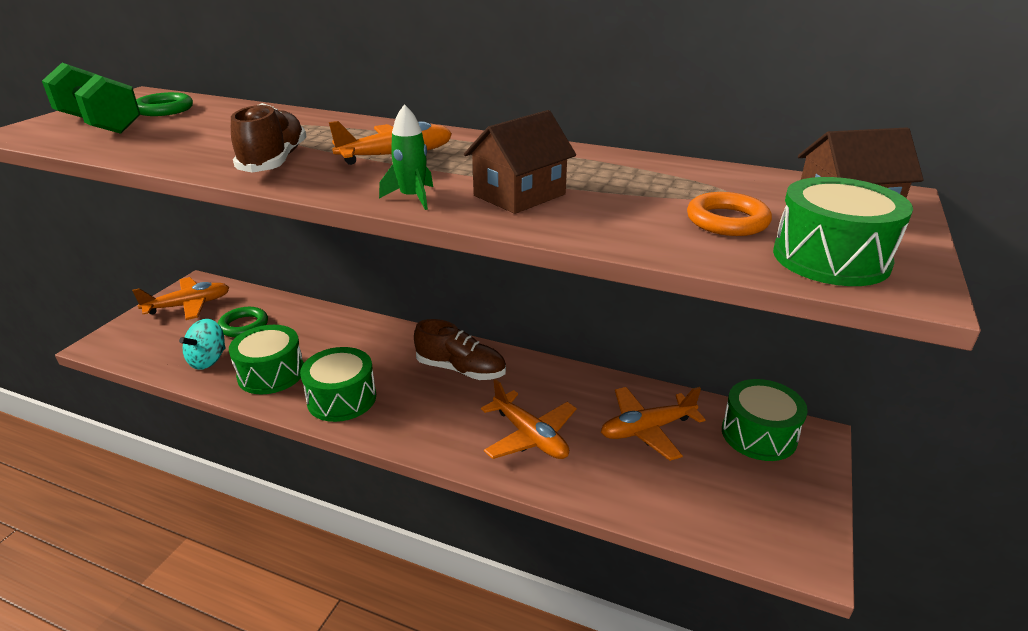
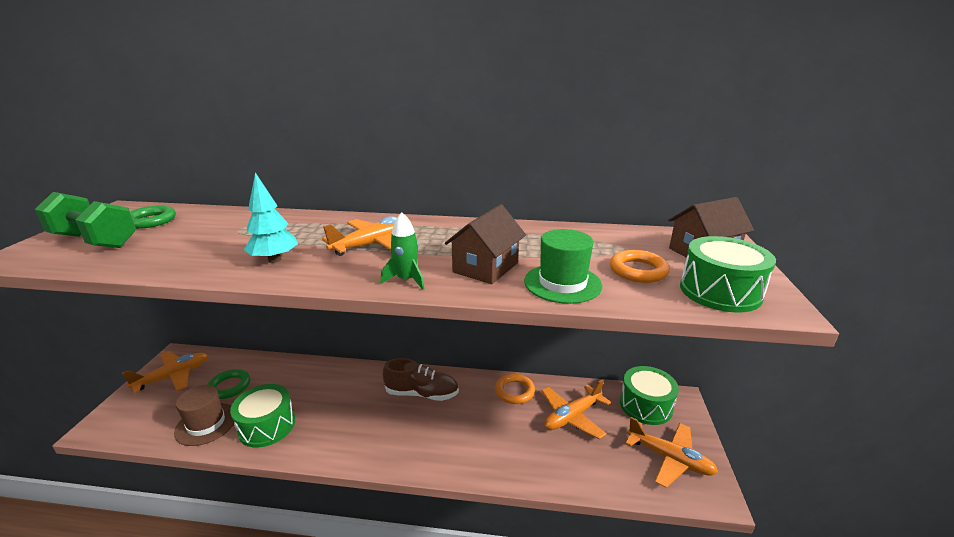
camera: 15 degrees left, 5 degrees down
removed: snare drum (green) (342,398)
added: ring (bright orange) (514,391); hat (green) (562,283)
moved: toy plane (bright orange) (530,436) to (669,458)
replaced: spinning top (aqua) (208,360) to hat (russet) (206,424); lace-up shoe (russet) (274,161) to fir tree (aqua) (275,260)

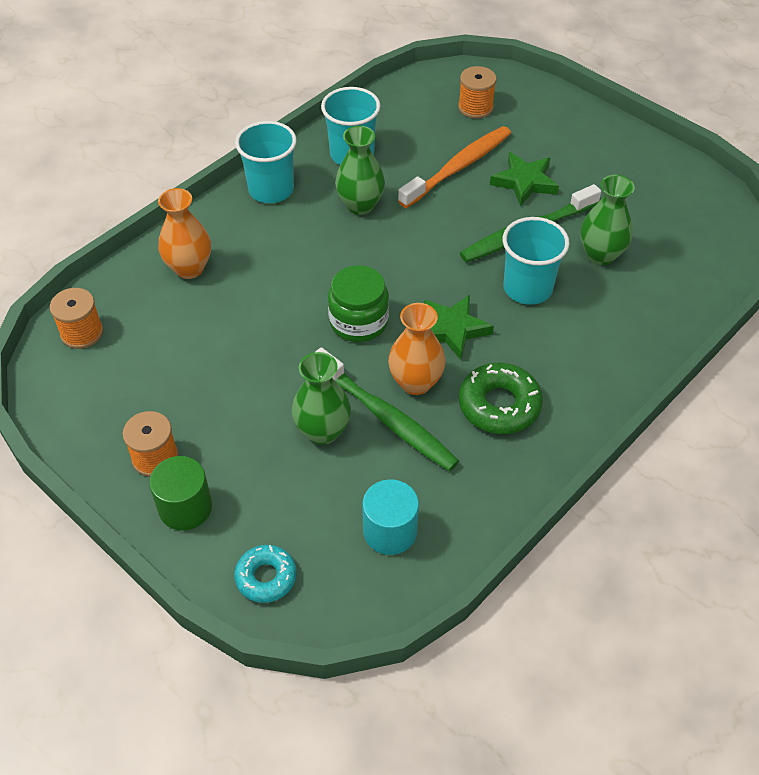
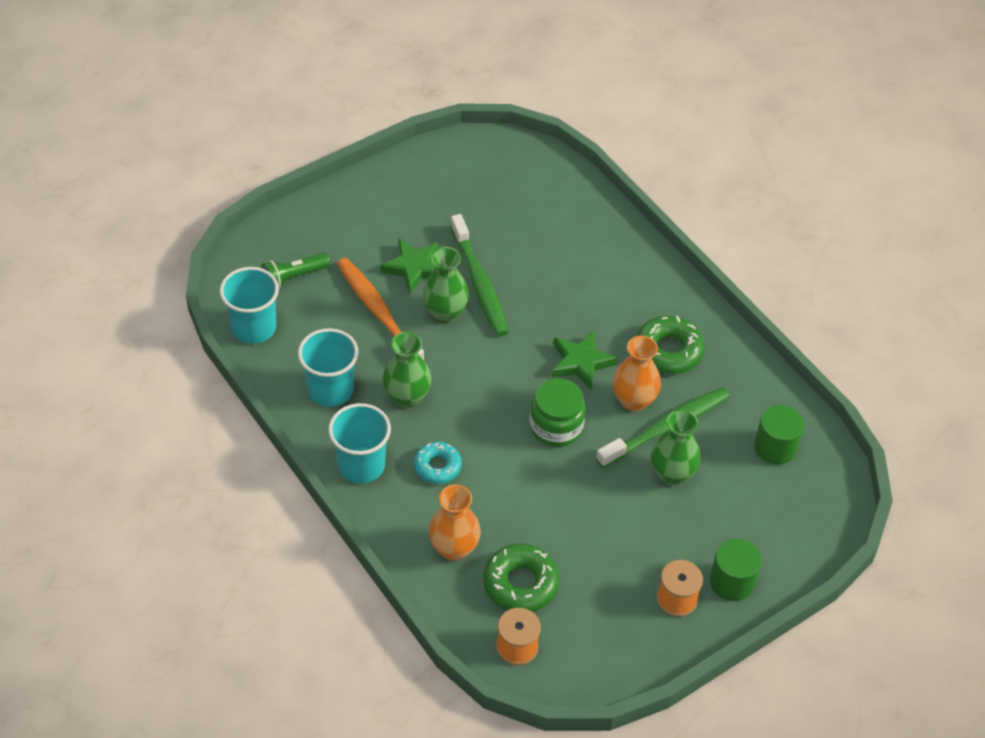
camera: 80 degrees left, 0 degrees up
added: doughnut (green) (520,583)
moved: doughnut (aqua) (266,577) to (437,466); beaker (aqua) (527,288) to (254,328); flower vase (green) (600,255) to (445,312)
replaced: reel of thread (bright orange) (475,107) to torch (green) (294,277)
recoloured: solid cylinder (aqua) (390,531) to solid cylinder (green) (775,447)

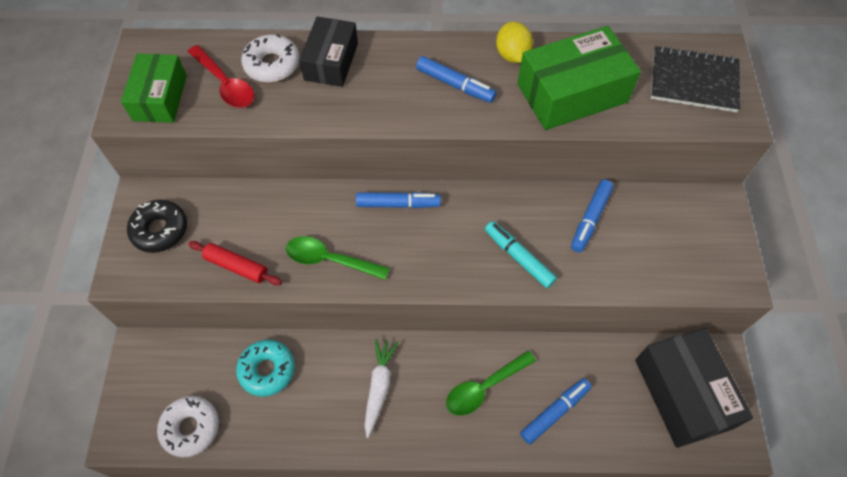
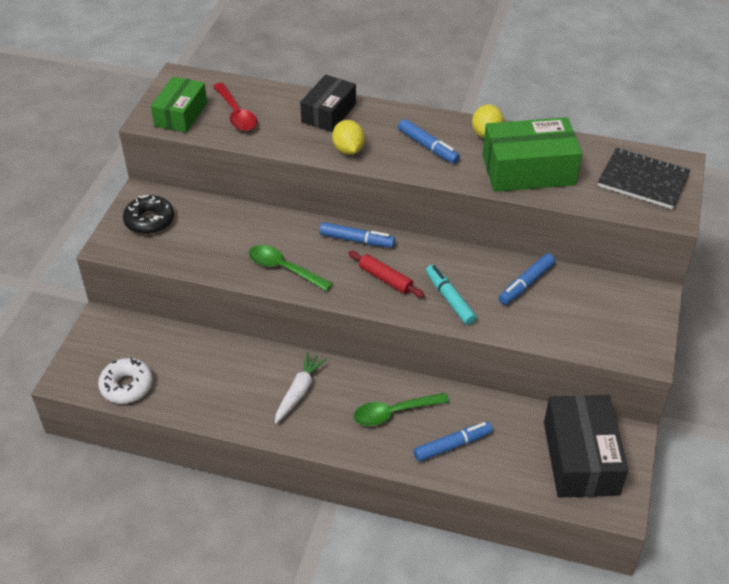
camera: 15 degrees right, 15 degrees down
removed: doughnut (aqua) (267,370); doughnut (pure white) (272,65)
added: toy lemon (golden) (348,150)
moved: pastry roller (scarlet) (236,266) to (385,279)

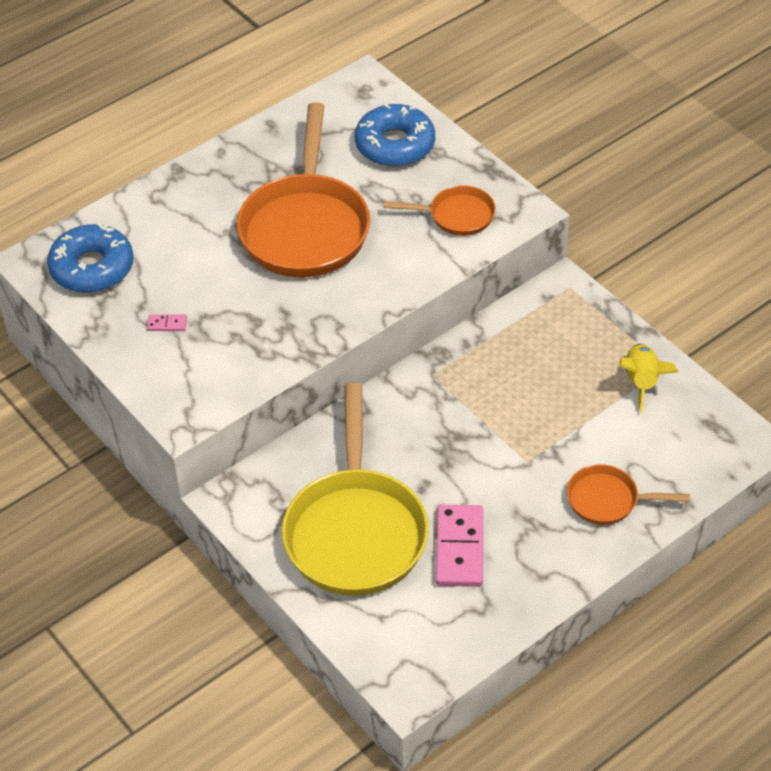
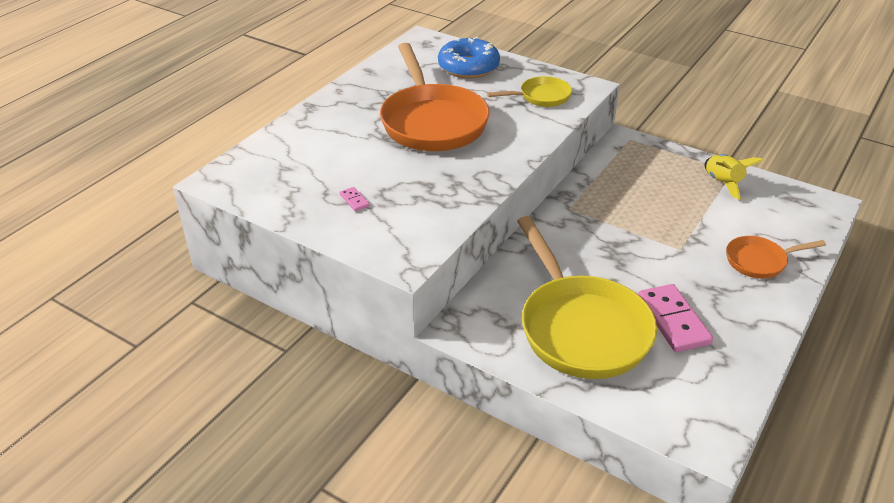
camera: 20 degrees left, 10 degrees down
removed: doughnut (cobalt) (92,268)
recoloured: pan (bright orange) (456,216) to pan (golden) (541,97)
turned: domino piece (rose-pink) (167,324) = (354,200) 75 degrees clockwise

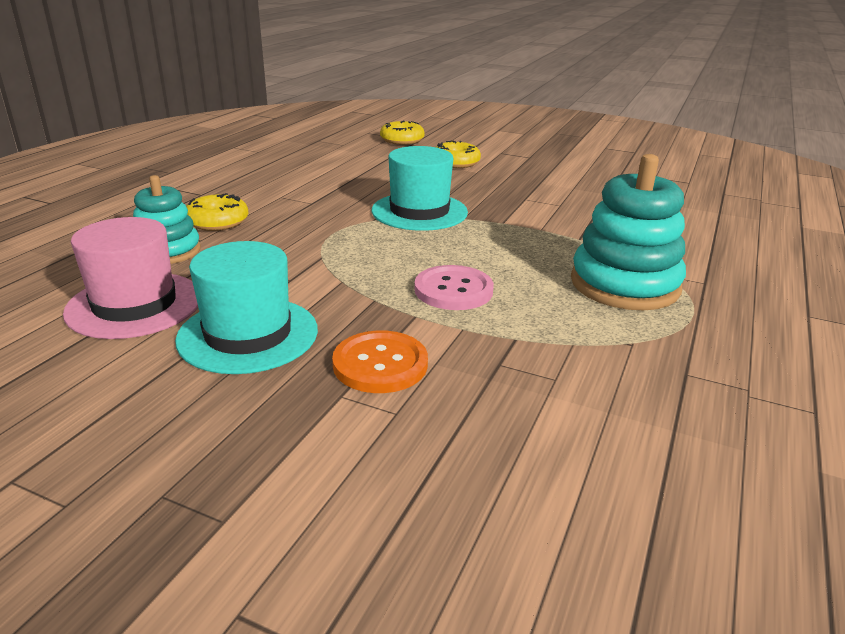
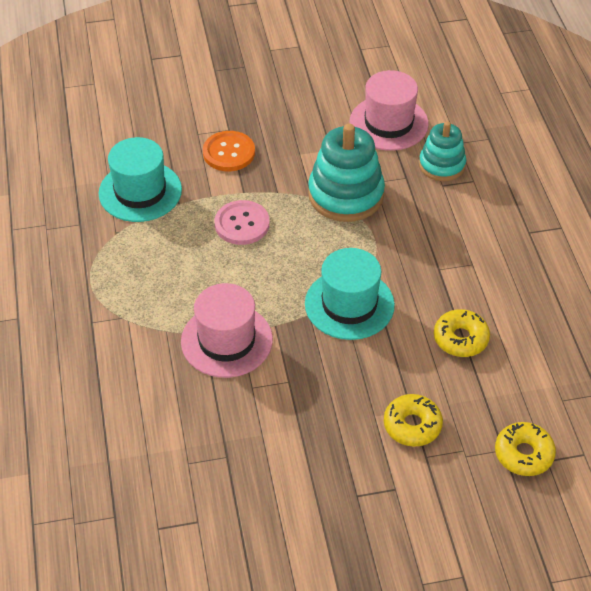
camera: 145 degrees right, 20 degrees up
added: hat (rose-pink) (226,340)
moved: hat (aqua) (248,334) to (140,191); doughnut (golden) (217,222) to (460,339); stacking toy (aqua) (624,284) to (346,195)

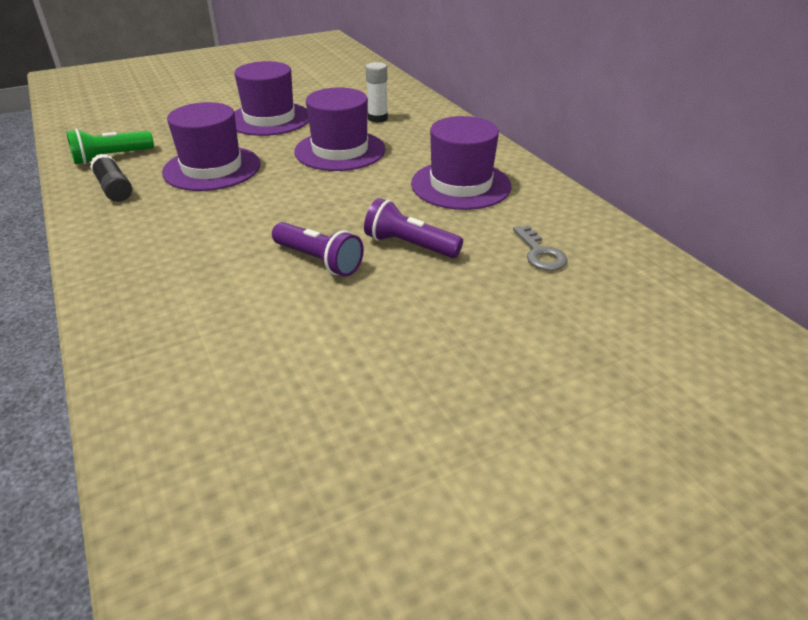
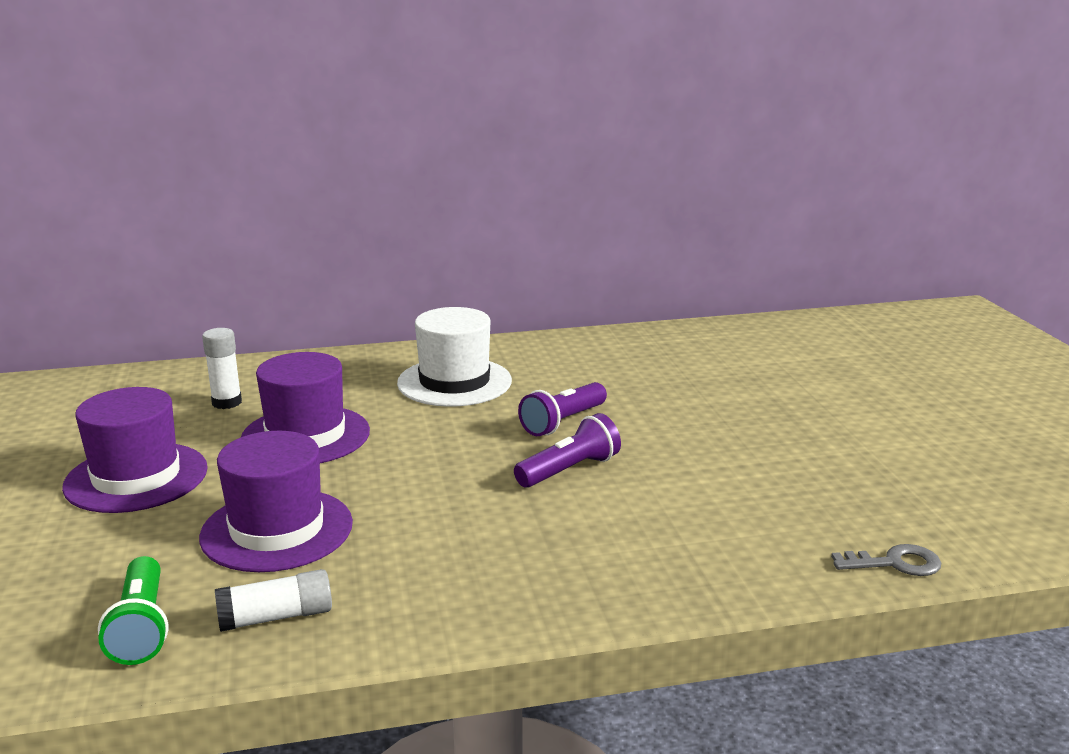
camera: 75 degrees left, 15 degrees down
moved: key (ash-grey) (540,253) to (895,563)
recoloured: glue (ebony) (114,188) to glue (pure white) (276,617); hat (purple) (461,185) to hat (pure white) (454,382)

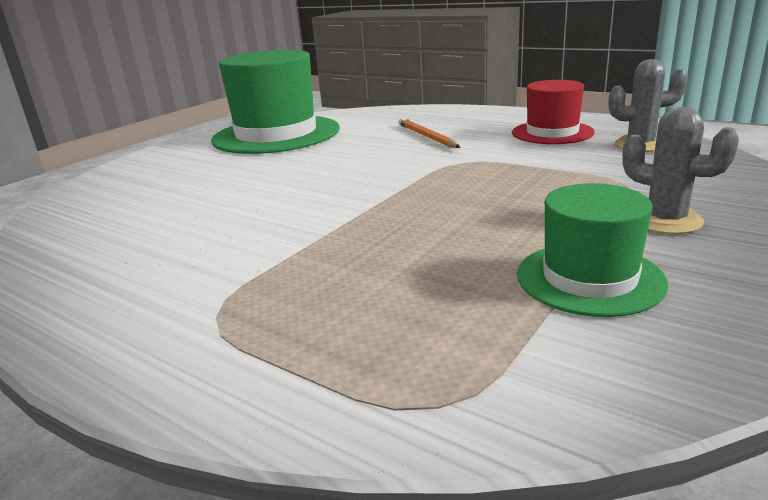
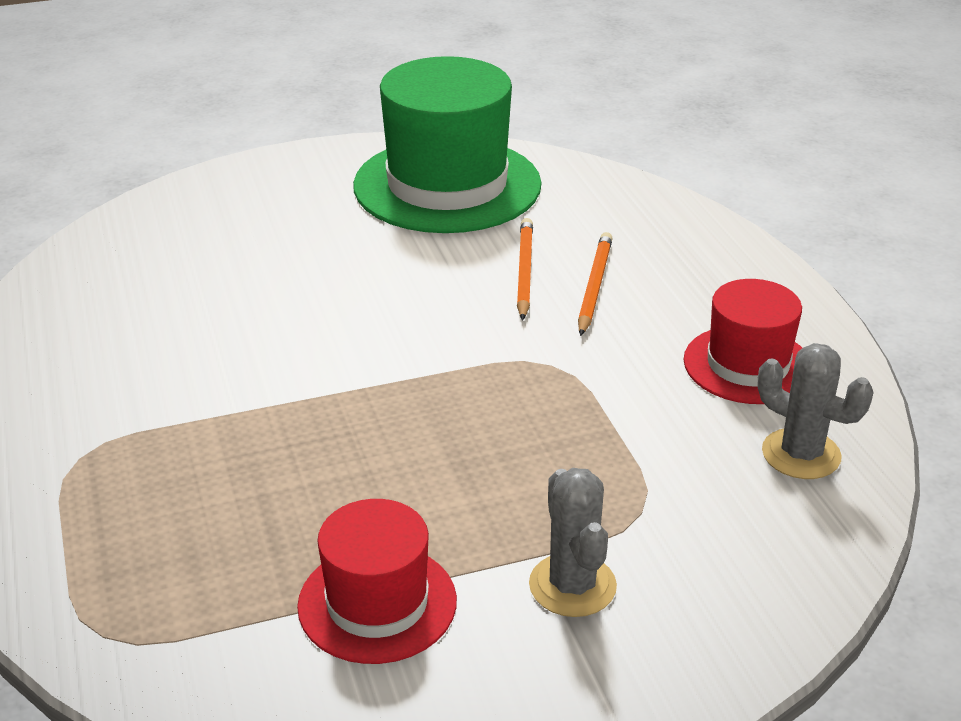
camera: 35 degrees right, 10 degrees up
added: wooden pencil (bright orange) (524,271)
recoloured: hat (green) (589,278) to hat (scarlet) (377,603)

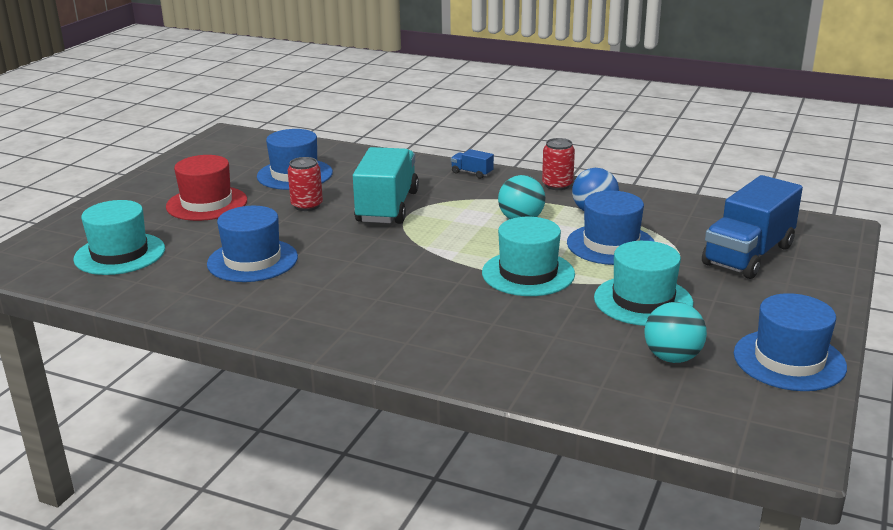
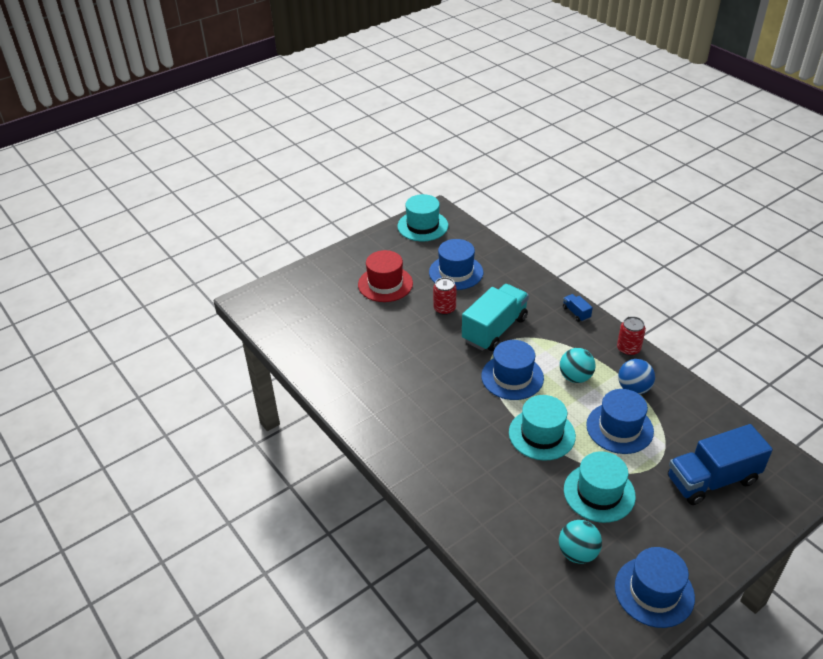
camera: 30 degrees right, 15 degrees up
moved: hat (aqua) (120,254) to (422,226); hat (cobalt) (252,260) to (512,377)

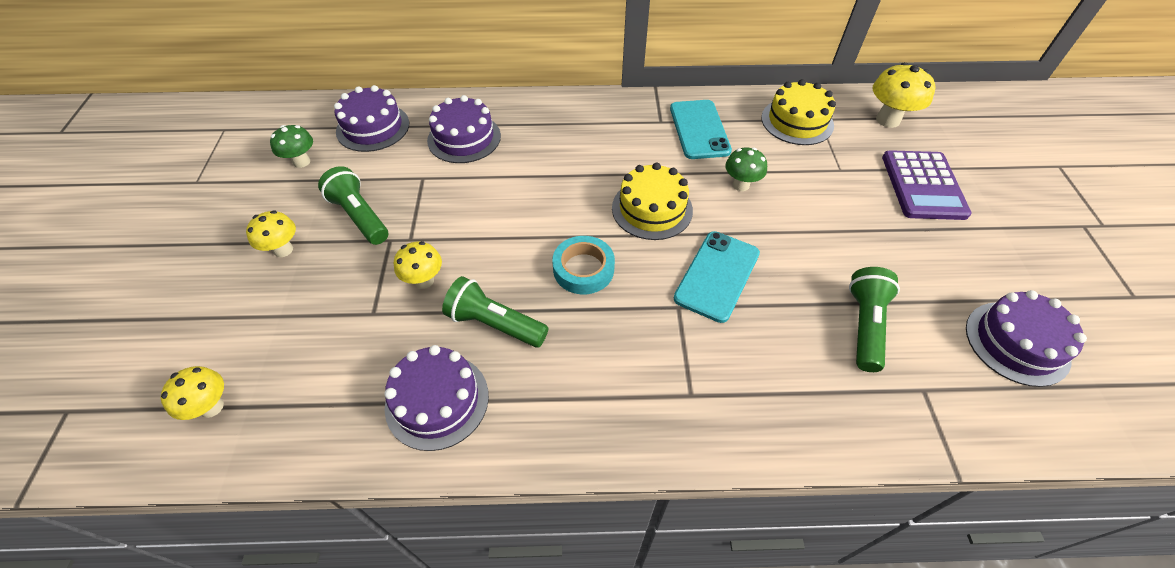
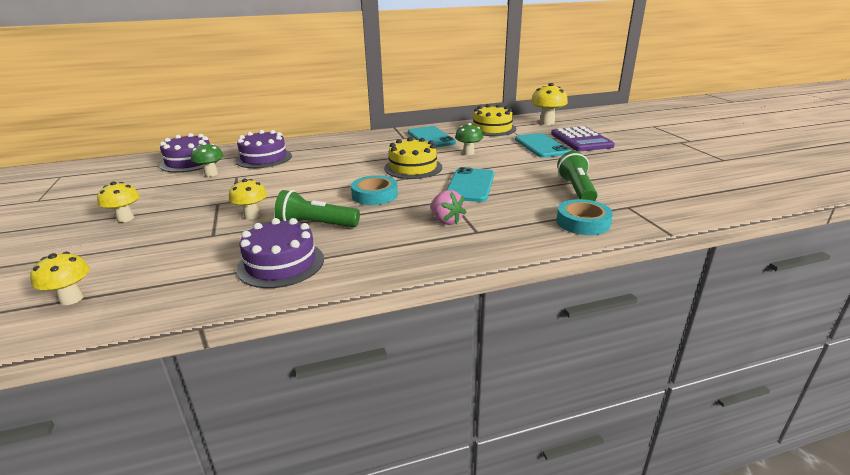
camera: 15 degrees left, 25 degrees down
removed: torch (green) (360,216); gateau (purple) (1017,343)
added: berry (rose-pink) (446,221); smartphone (aqua) (541,146); sticky tape (aqua) (583,222)
moved: toadstool (green) (301,162) to (211,174)

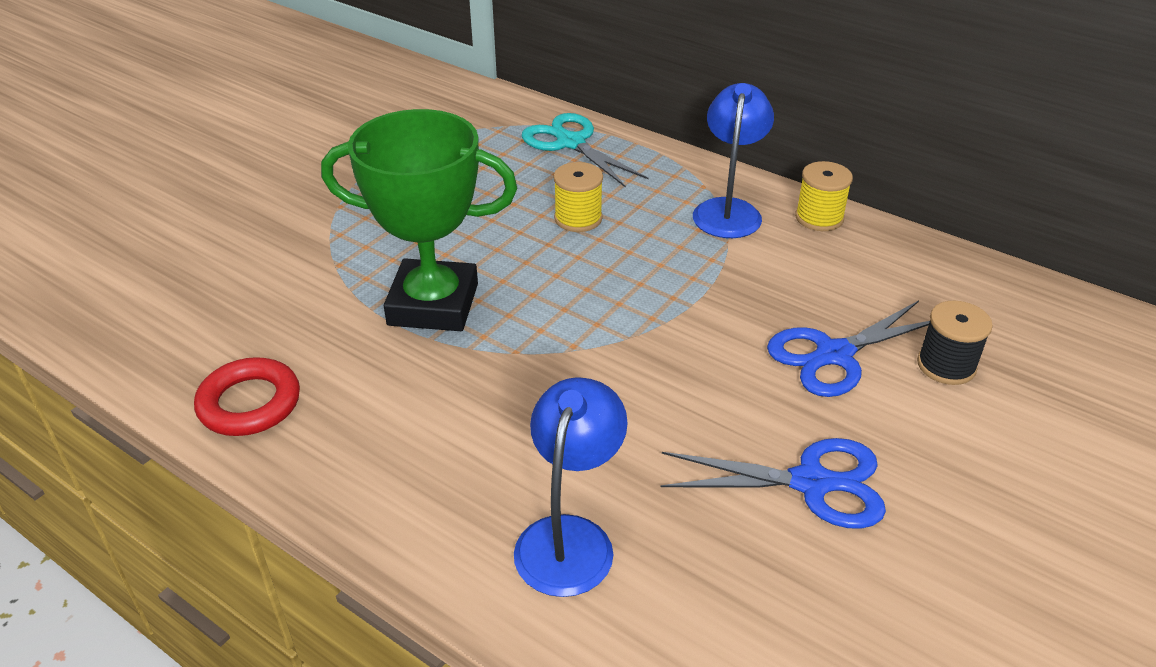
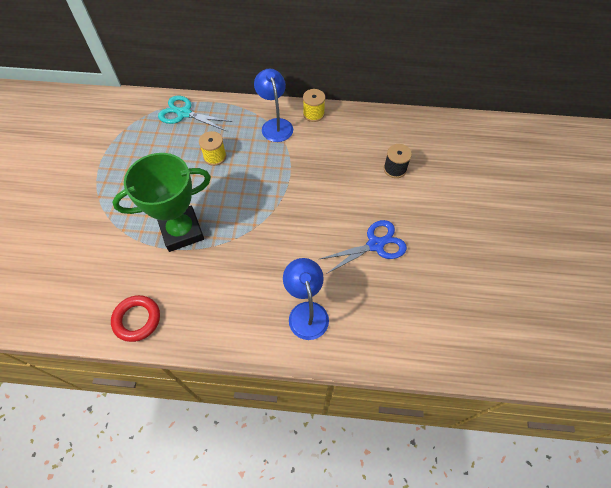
camera: 30 degrees left, 20 degrees up
removed: shears (cobalt) (834,355)

